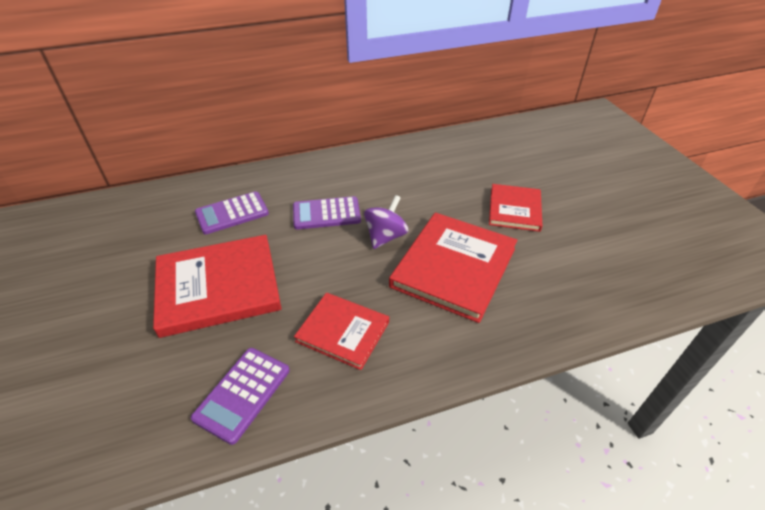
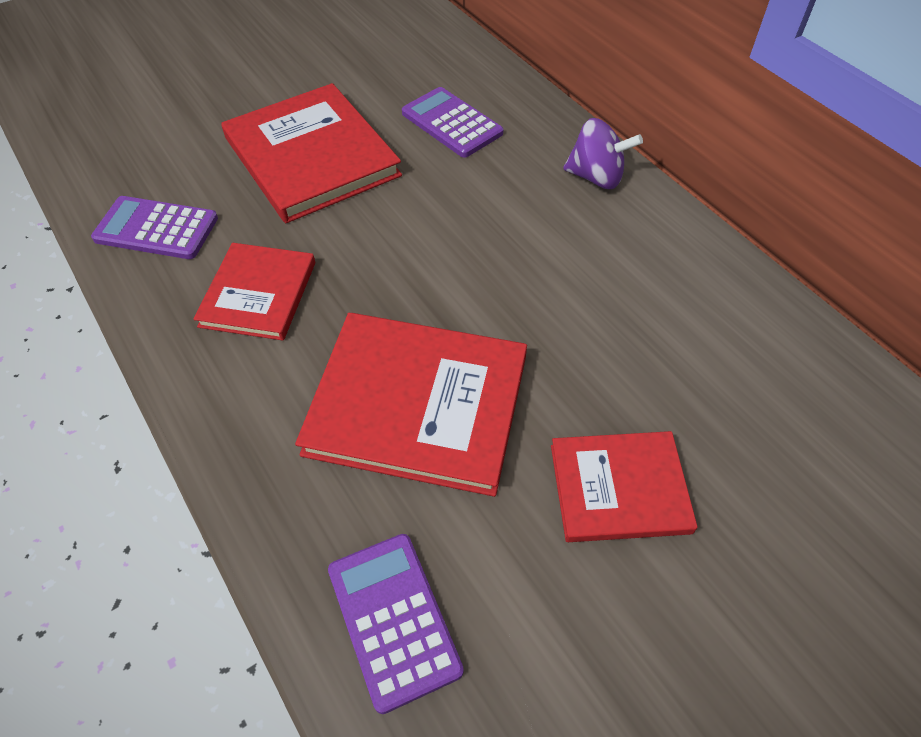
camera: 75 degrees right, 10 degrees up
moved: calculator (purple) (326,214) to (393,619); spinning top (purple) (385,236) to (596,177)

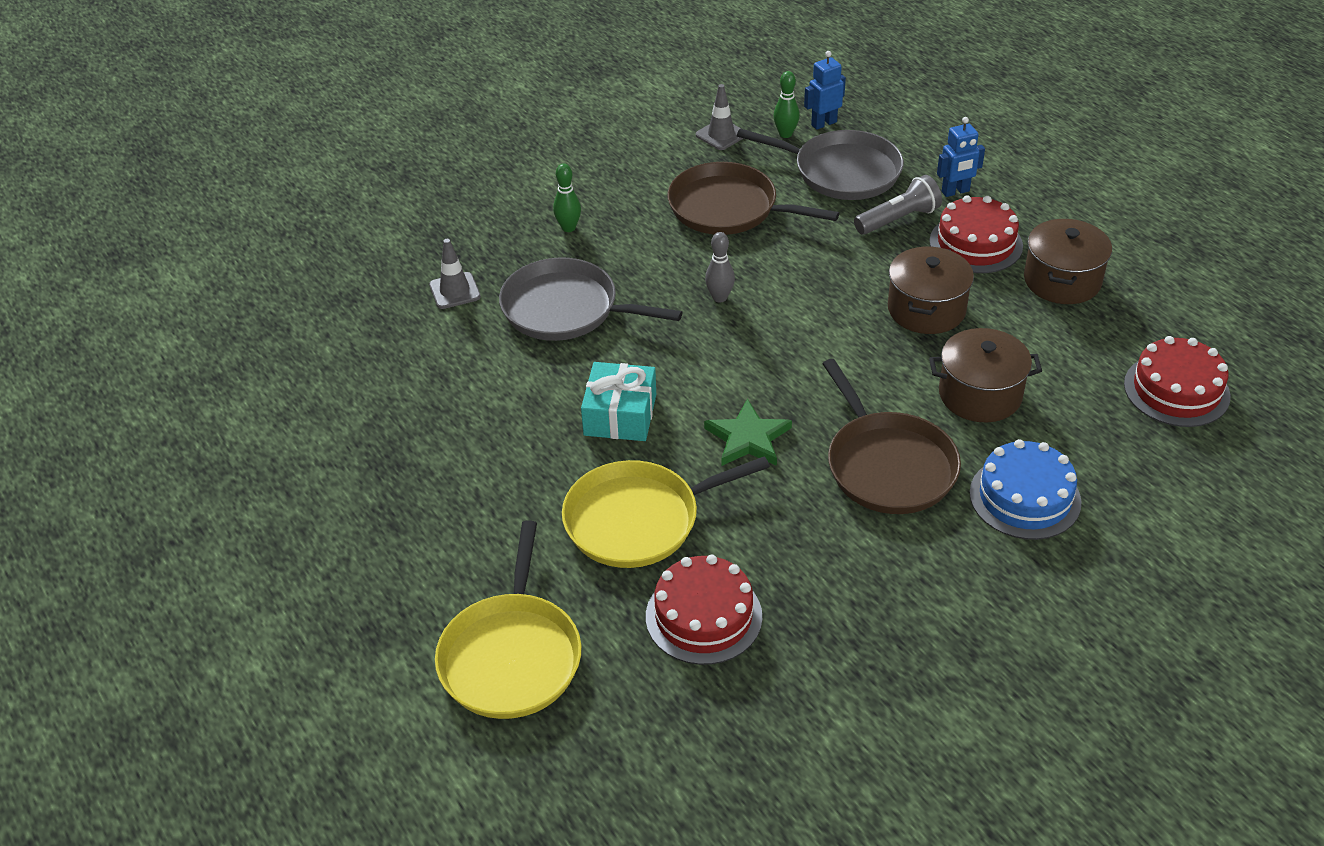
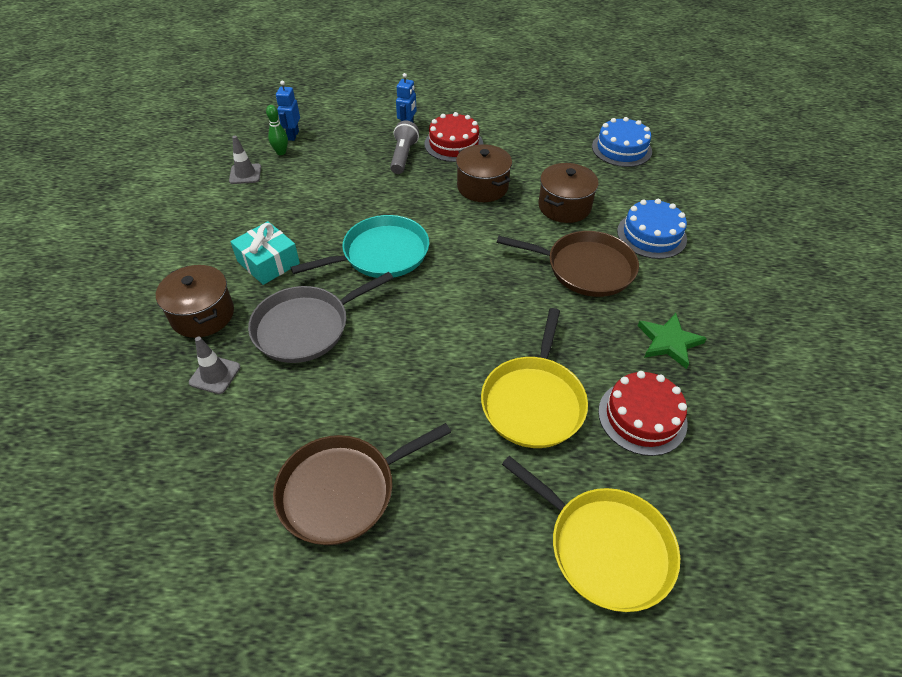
camera: 55 degrees left, 5 degrees up
removed: bowling pin (green) (568,228); pan (ash-grey) (842,171)
moved: gift (aqua) (620,415) to (268,262); pan (russet) (728,208) to (343,490); star (green) (748,438) to (669,342); pot (russet) (1062,280) to (202,315)
replaced: bowling pin (ash-grey) (719,297) to pan (aqua) (381,254)
recoloured: gateau (scarlet) (1176,390) to gateau (cobalt) (621,149)

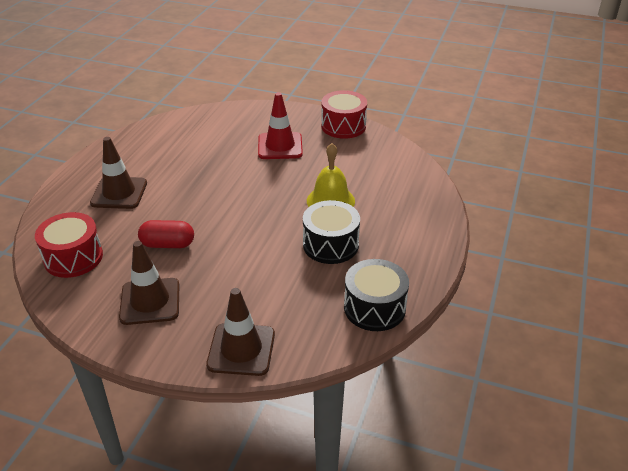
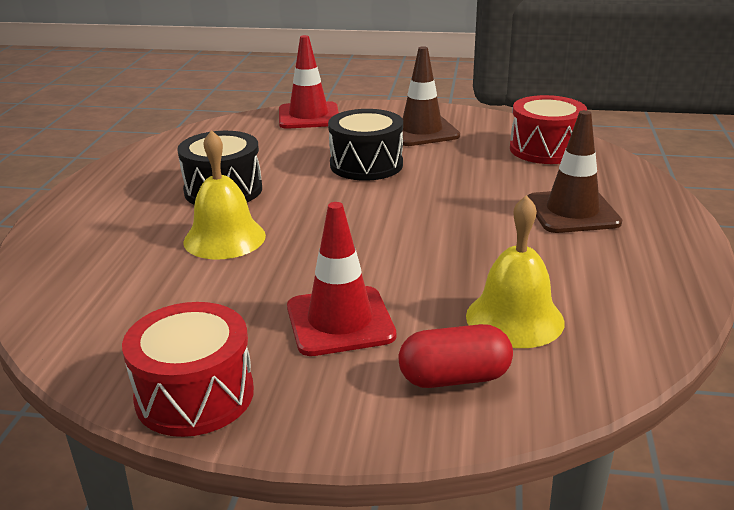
camera: 170 degrees right, 10 degrees down
added: bell (golden) (514,318)
moved: pill (scarlet) (168,244) to (454,378); snare drum (ebony) (374,308) to (366,165)
recoloured: traffic cone (russet) (241,349) to traffic cone (scarlet) (309,116)

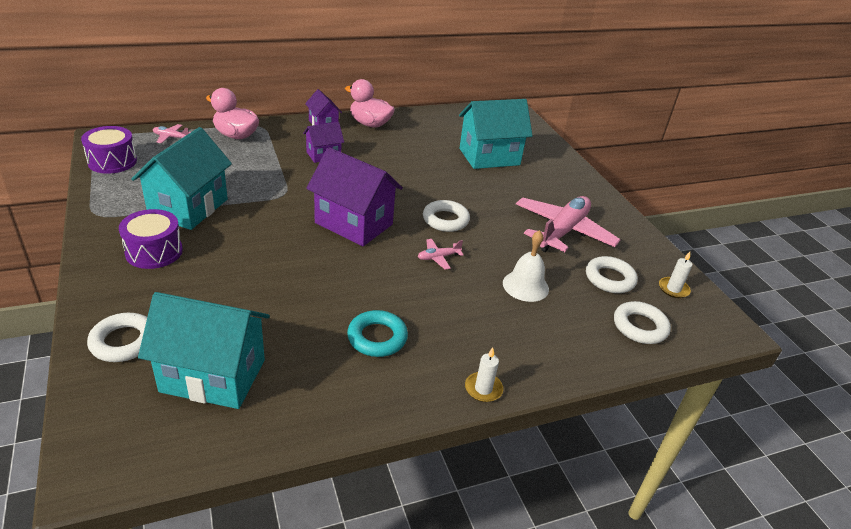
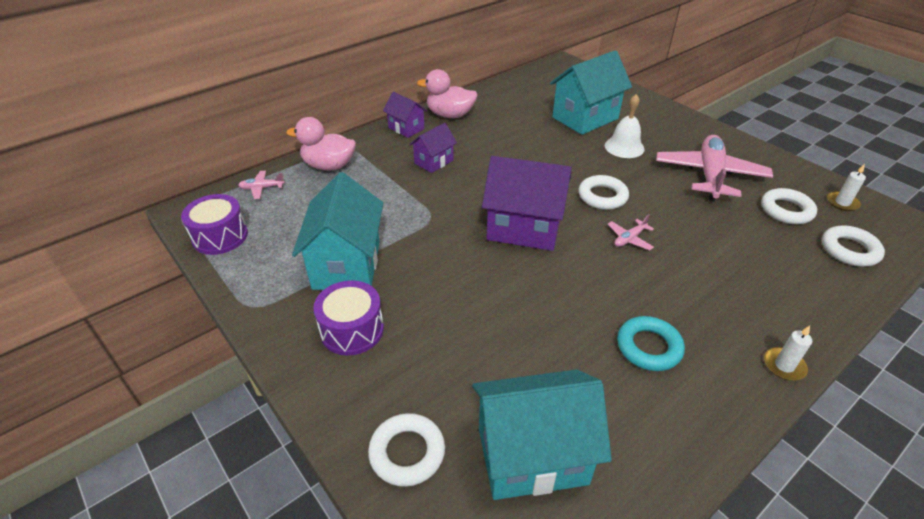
camera: 15 degrees left, 5 degrees up
moved: bell (pure white) (525,286) to (624,147)

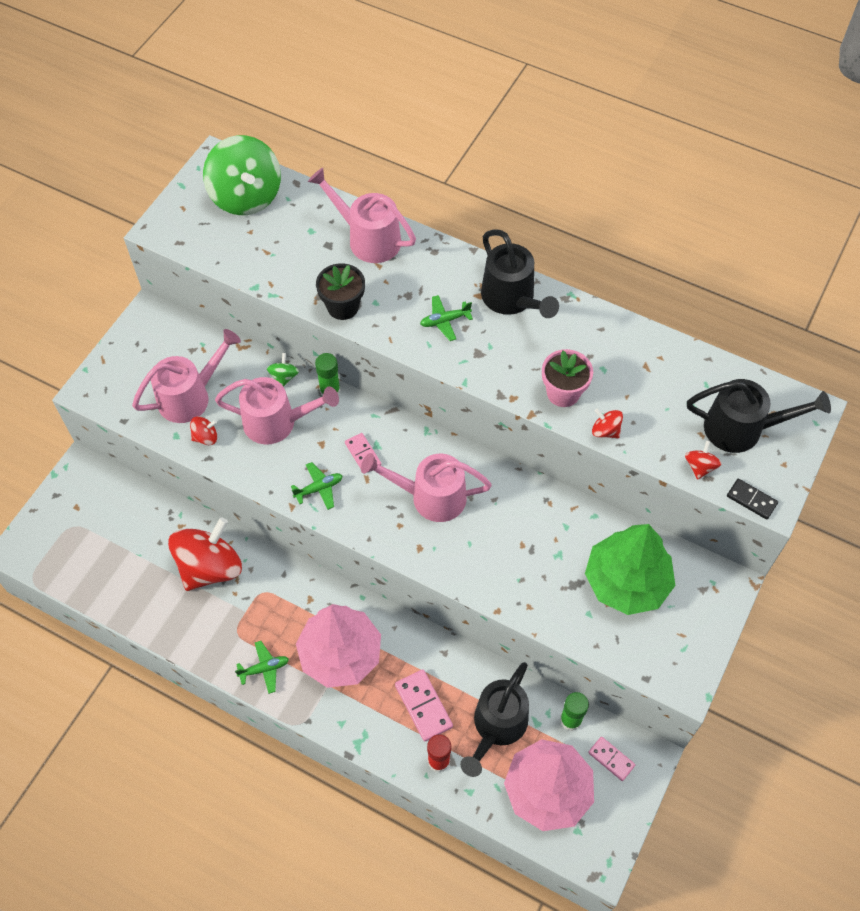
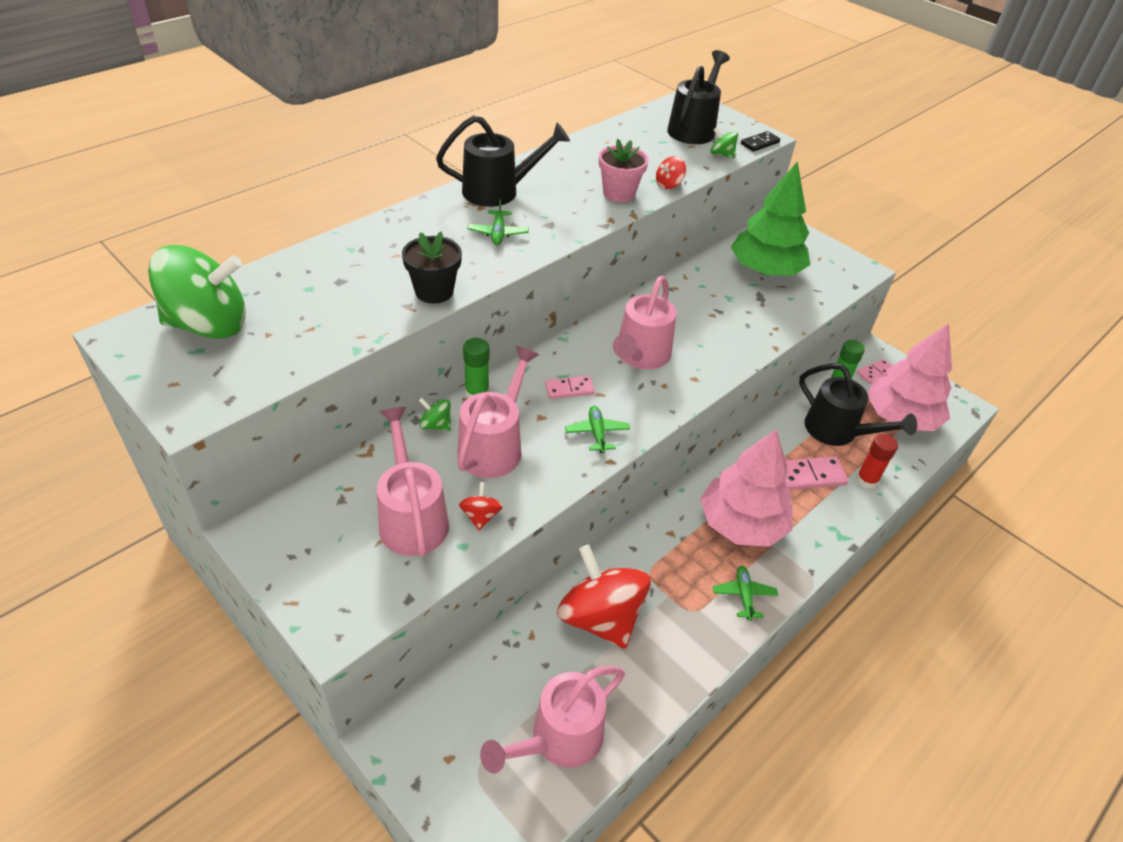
camera: 75 degrees left, 15 degrees down
moved: watering can (rose-pink) (367,238) to (558,739)
recoloured: spinning top (scarlet) (700,466) to spinning top (green) (721,154)

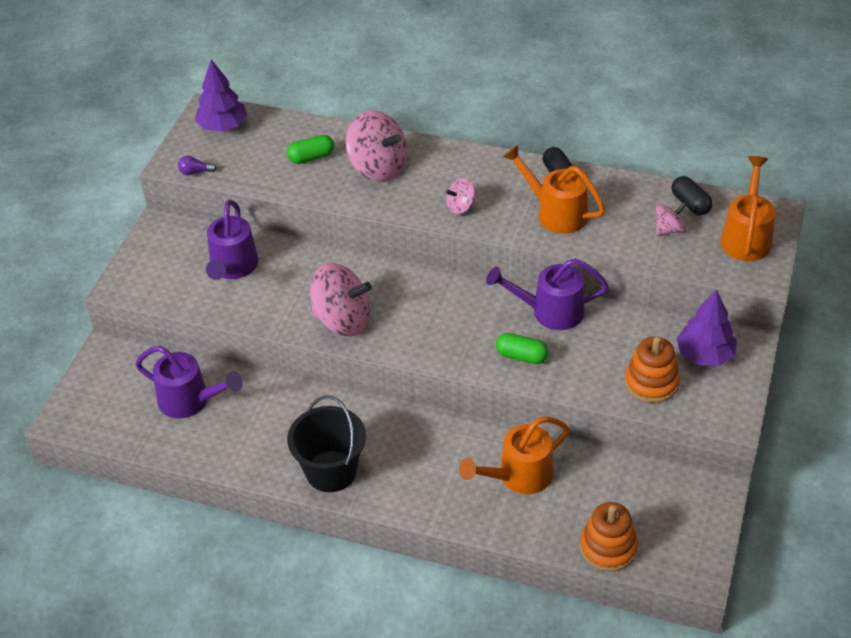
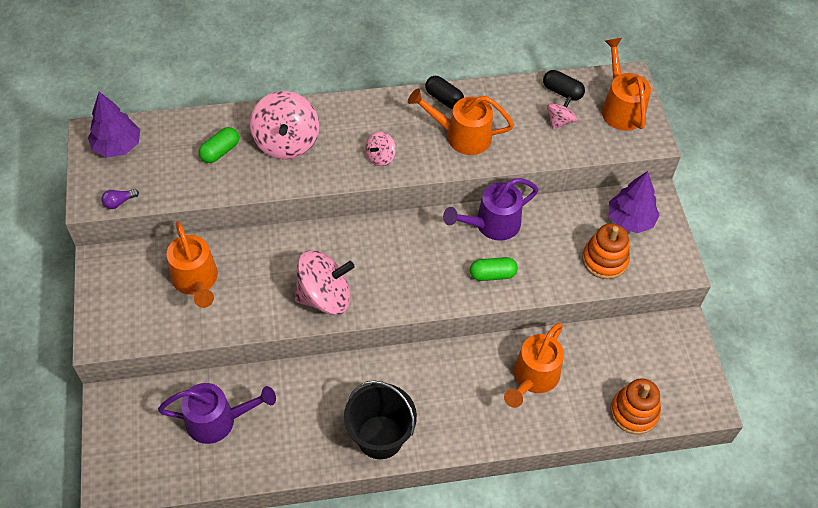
camera: 30 degrees left, 10 degrees up
recoloured: watering can (purple) (233,268) to watering can (bright orange) (196,281)
turned: spinning top (rose-pink) (378,168) = (286,142) 75 degrees clockwise

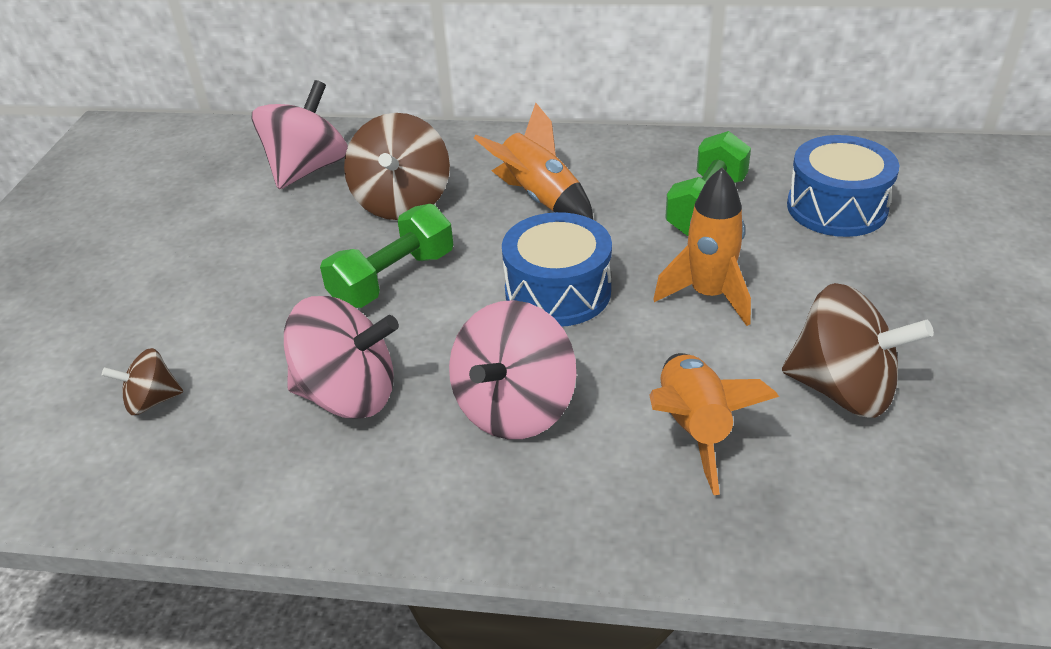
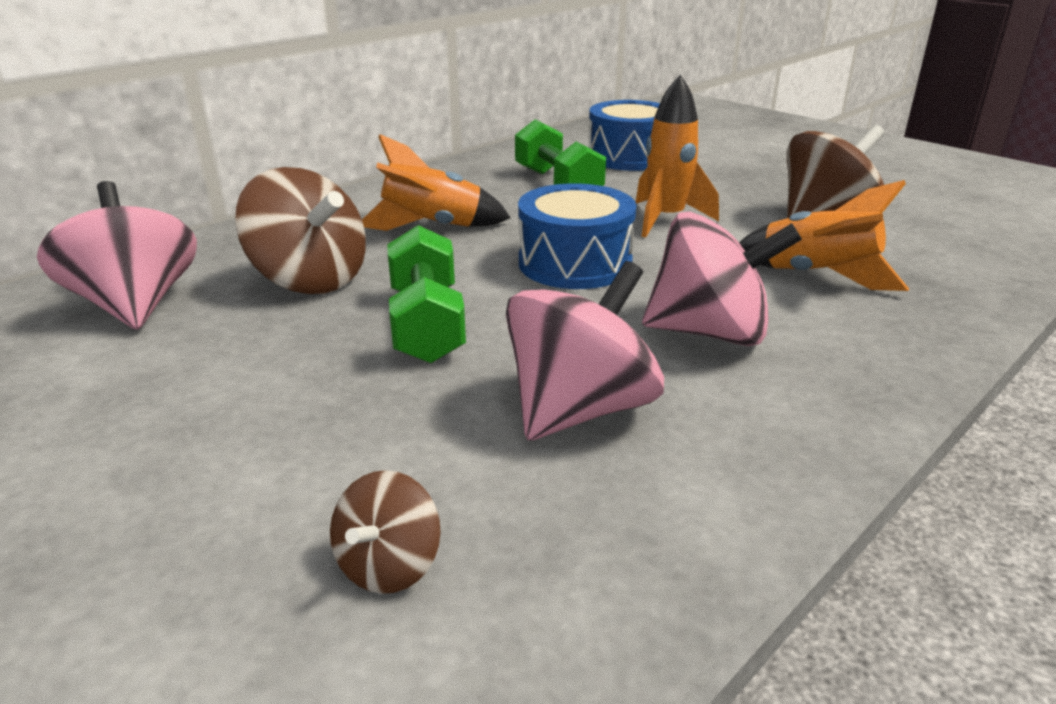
camera: 55 degrees left, 10 degrees down
turned: spinning top (rose-pink) (515,408) = (710,332) 60 degrees counterclockwise

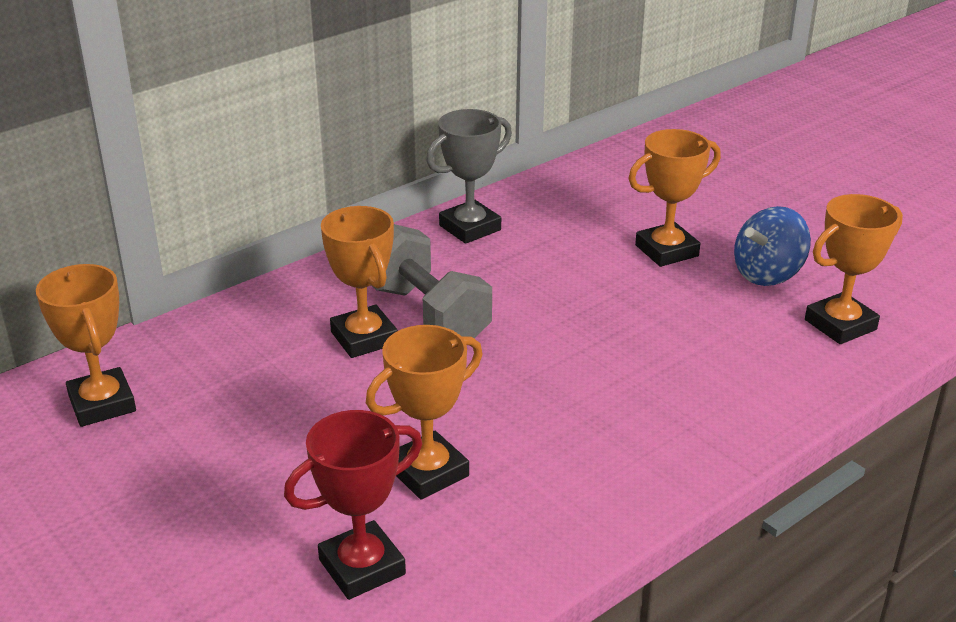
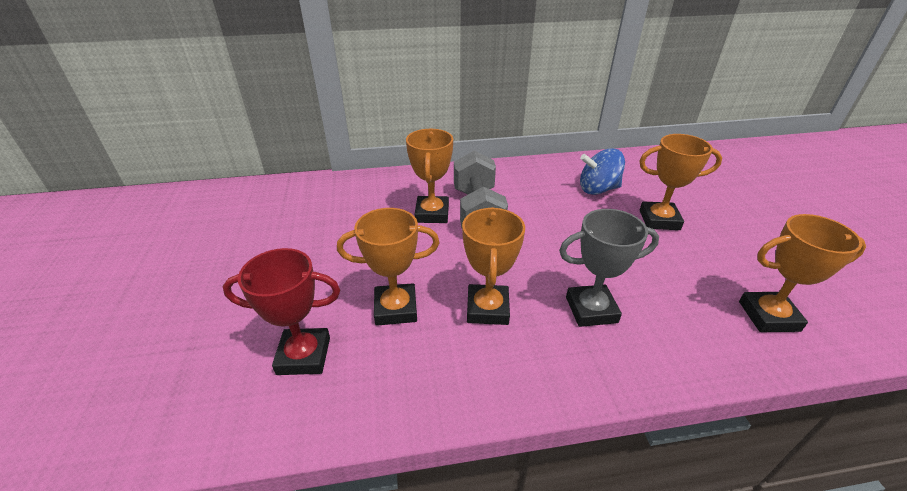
camera: 30 degrees right, 5 degrees up
moved: prize cup (bright orange) (102,404) to (487,309); prize cup (ash-grey) (470,228) to (591,310); spinning top (cobalt) (767,274) to (597,189)

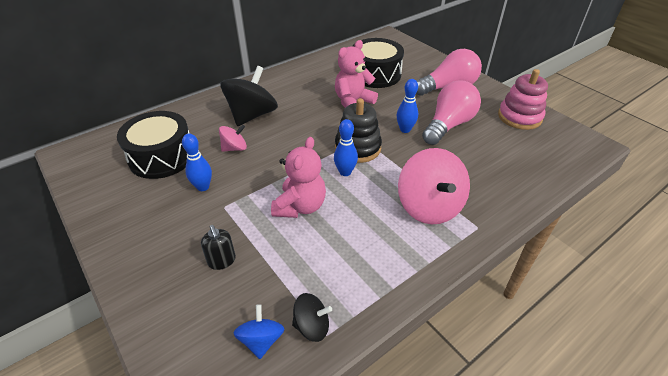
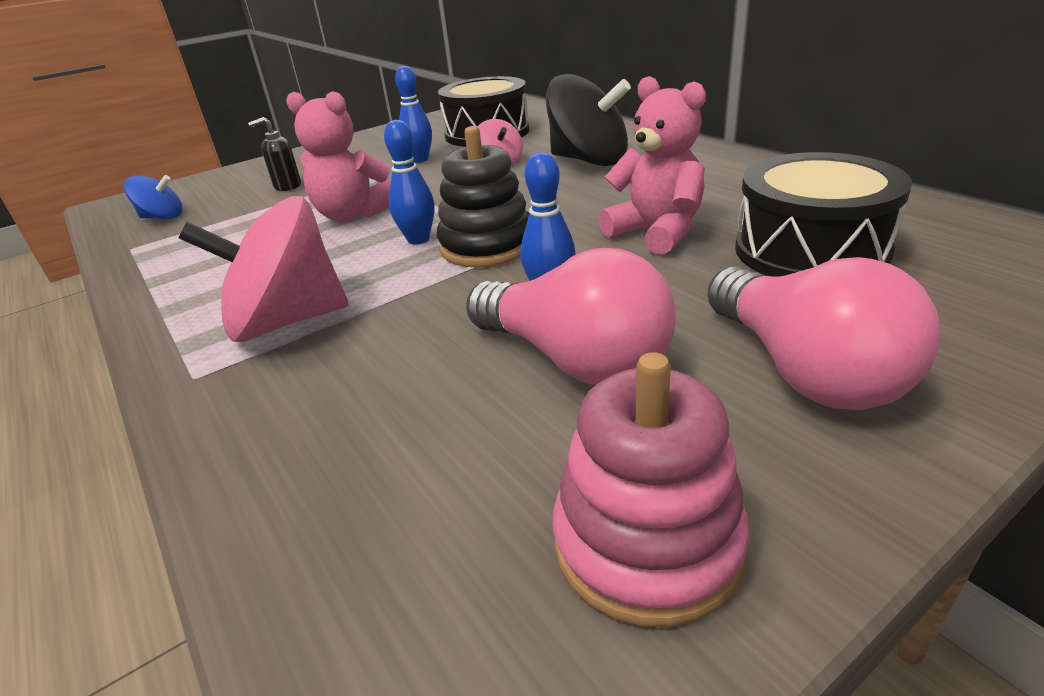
camera: 95 degrees right, 10 degrees down
removed: spinning top (ebony) (312,326)

